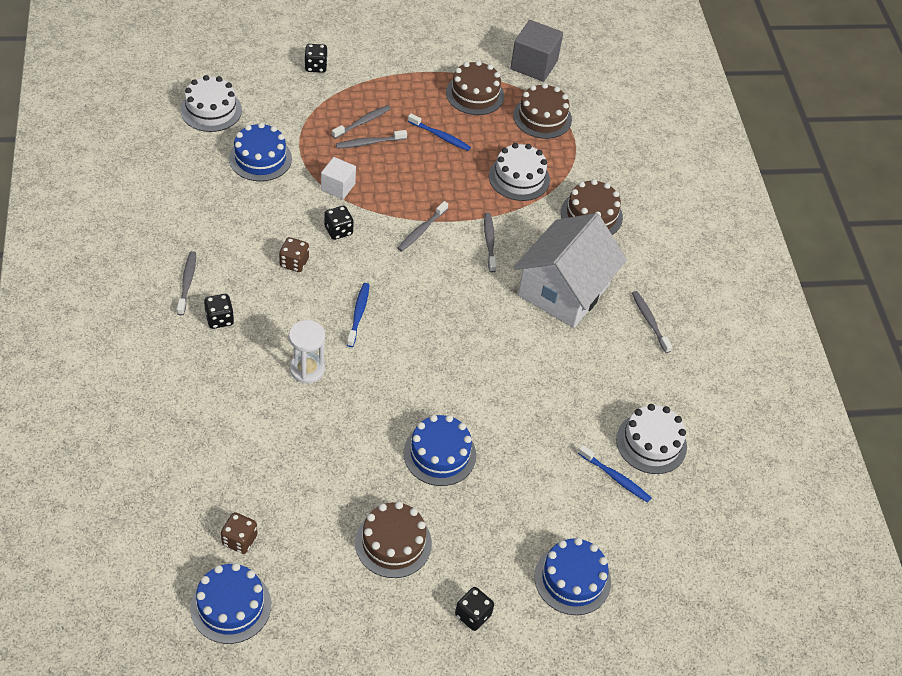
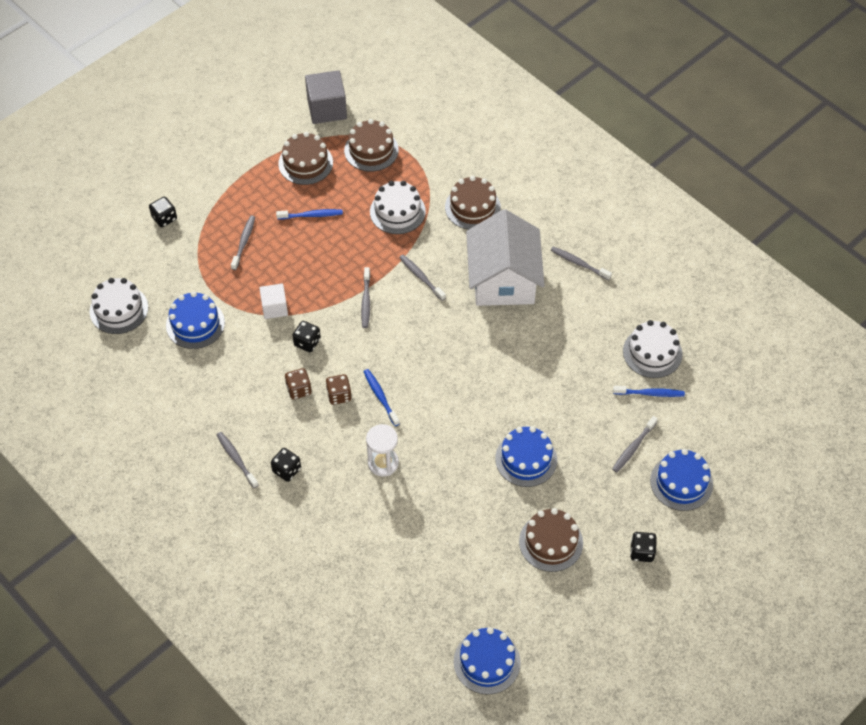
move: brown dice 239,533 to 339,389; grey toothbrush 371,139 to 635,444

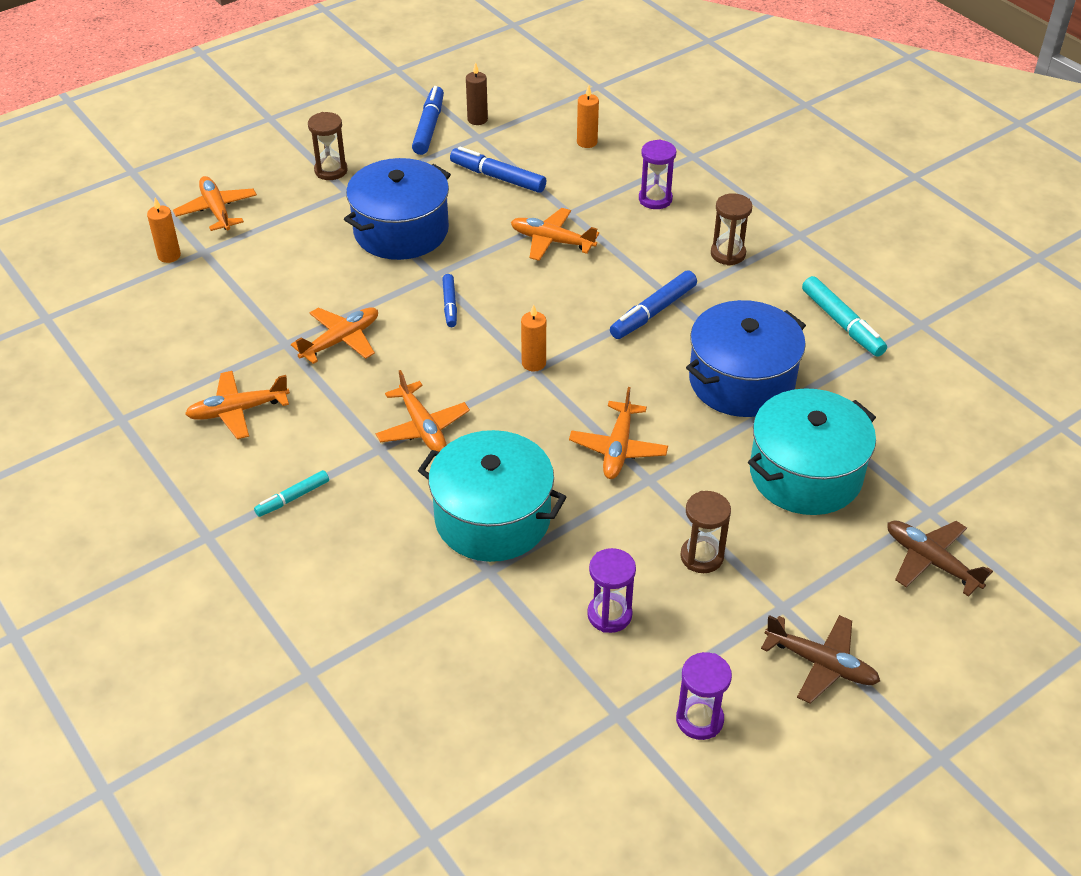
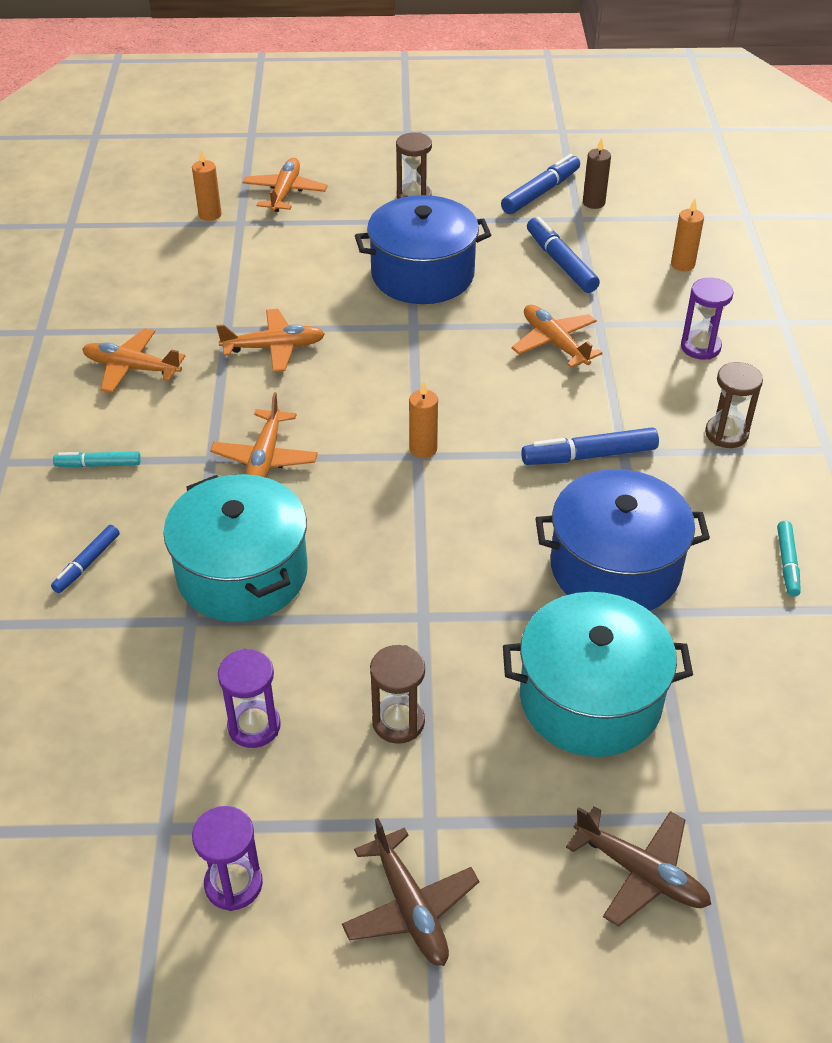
delete: orange plane 618,433
move: blue marker 449,300 to 85,559
rotate: brown plane 940,558 = 638,866 135 degrees clockwise
resize: turquoise marker 844,316 = 789,559 x0.62

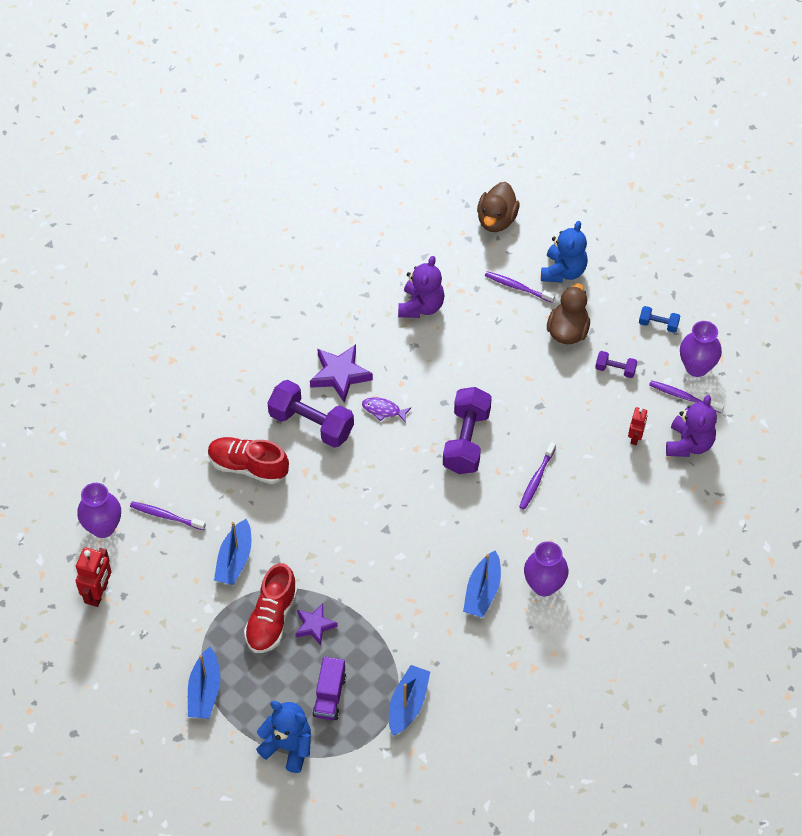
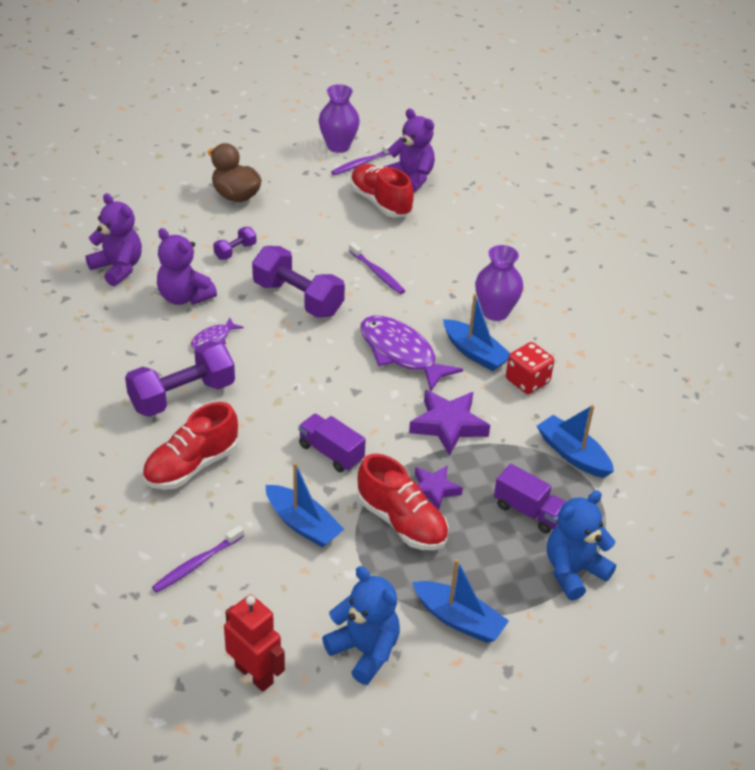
delete: purple vase 99,510; brown duck 498,207; purple toothbrush 520,287; blue dumbbell 659,319
insert: purple teddy bear 187,266; purple truck 332,443; purple fish 411,353; red dice 530,368
move: purple dumbbell 616,364 to 234,243; blue teddy bear 564,252 to 361,625; purple star 341,373 to 449,423
replace: red robot 637,426 to red shoe 382,190

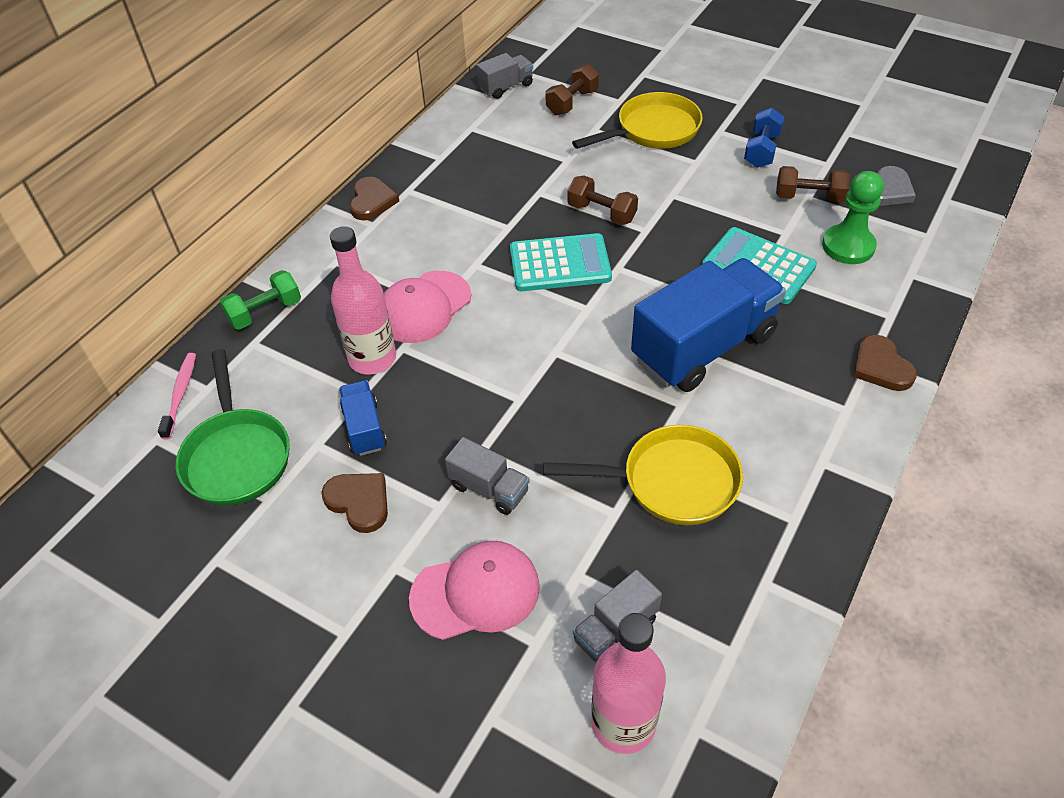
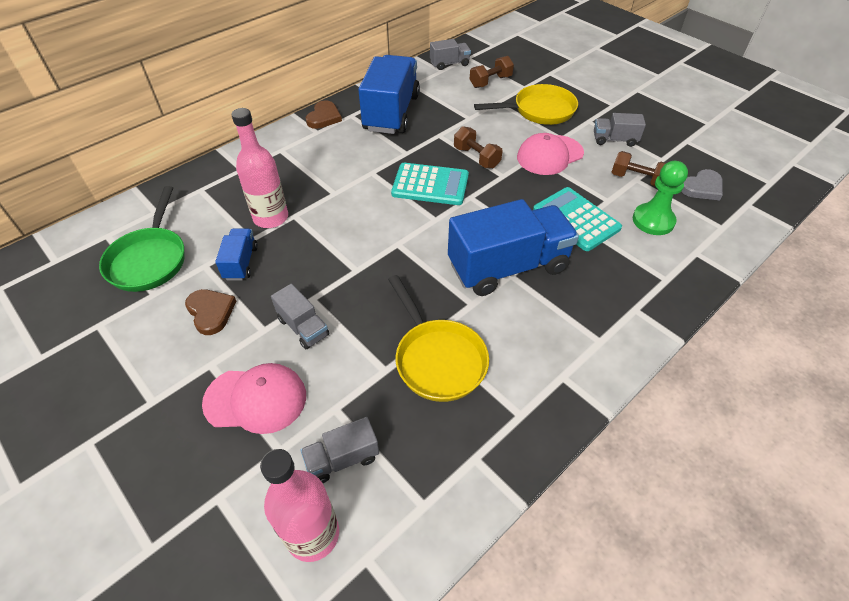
delete: pink toothbrush 177,396; green dumbbell 260,300; brown heart 885,363
insert: blue truck 389,94
move: pink cap 427,307 to 550,154
replace: blue dumbbell 764,138 to grey truck 620,130
rotate: yellow pan 643,475 = 438,338 45 degrees clockwise

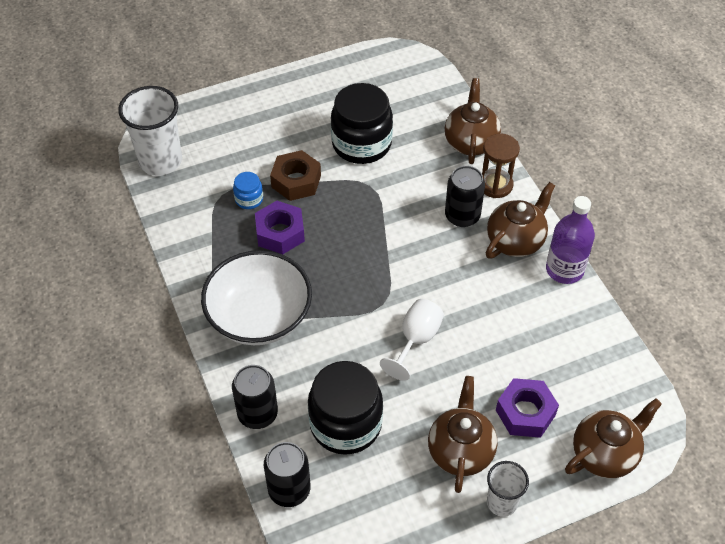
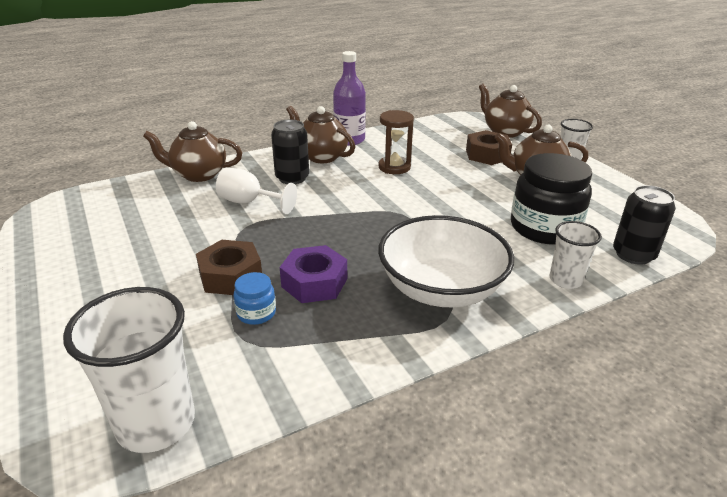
delete: black jar 362,123
move: white goblet 412,340 to 256,191; brown hourglass 501,166 to 396,142
replace: black can 255,397 to white cup 575,255
recolor: purple nut 527,408 to brown nut 489,147

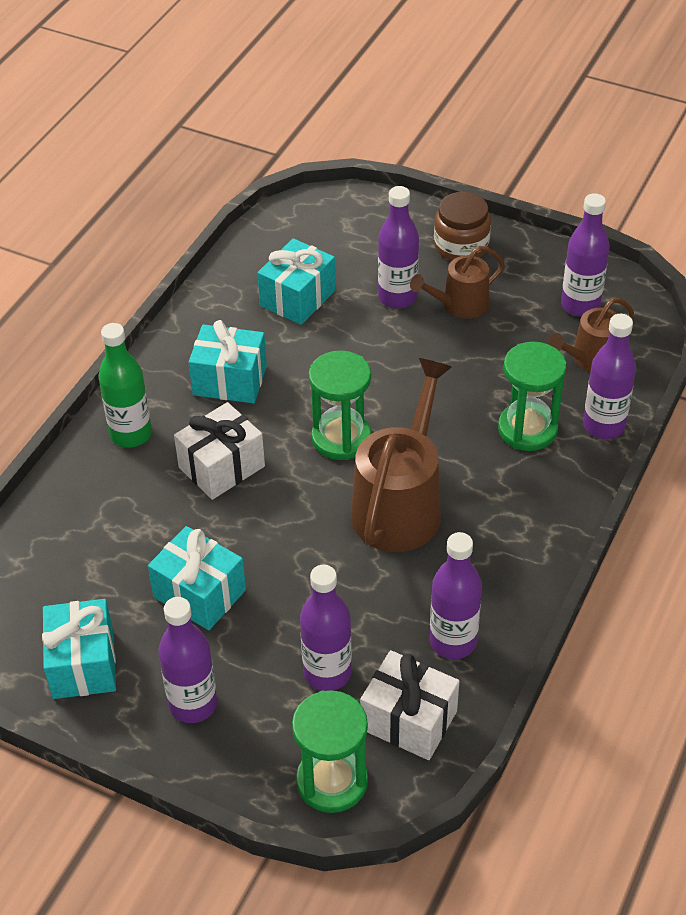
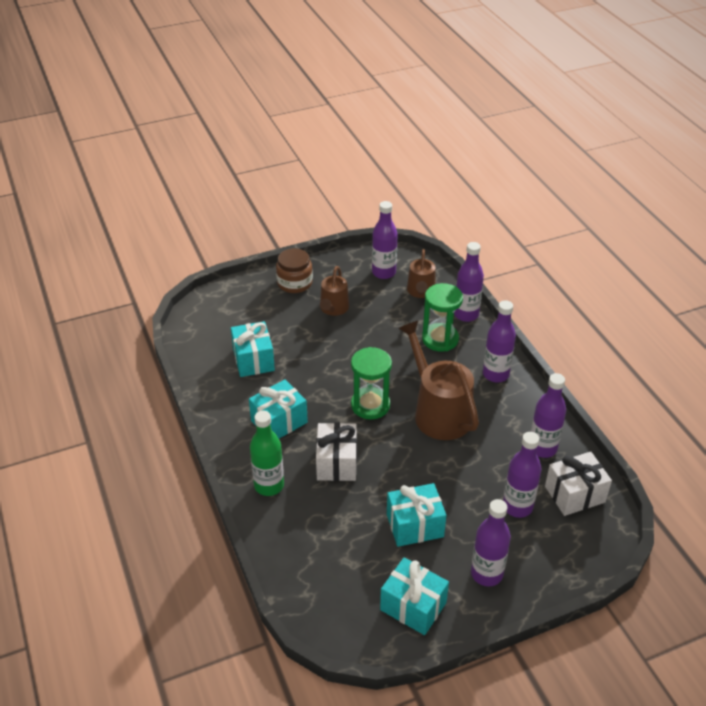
delete: green hourglass 330,751
move: purple bottle 398,247 to 499,341

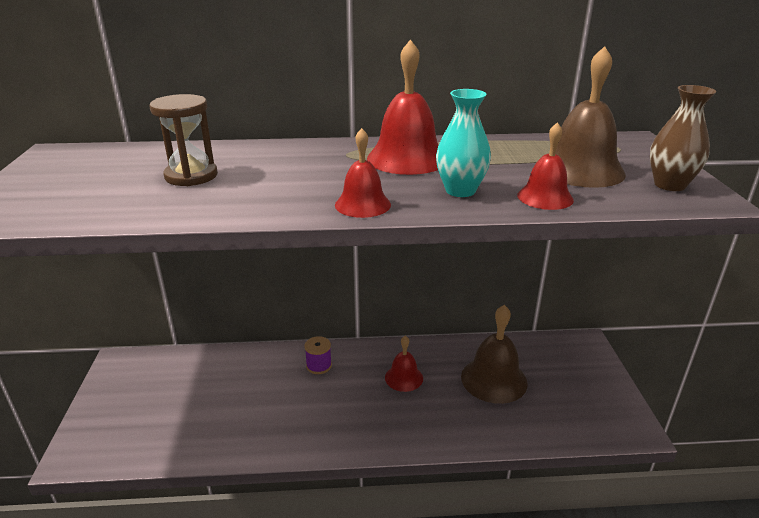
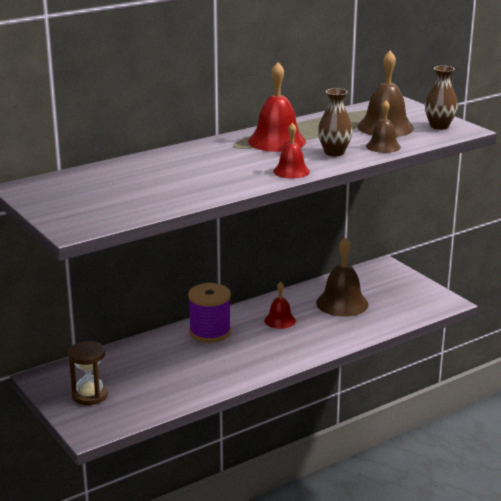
move: brown hourglass 183,140 to 88,373
recolor: turquoise vase 463,143 to brown vase 335,122; red bell 545,166 to brown bell 383,127
resize: purple spool 318,355 = 209,313 x1.90

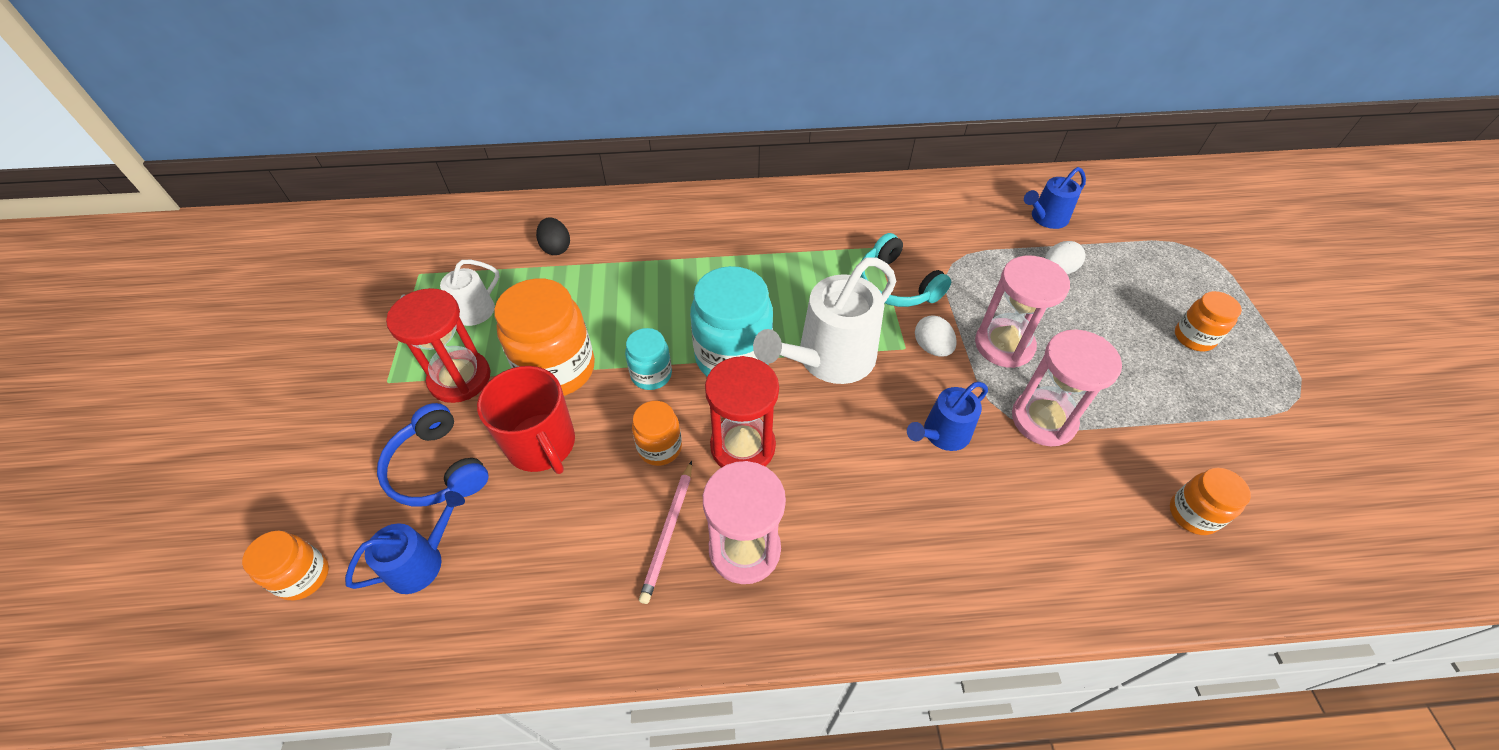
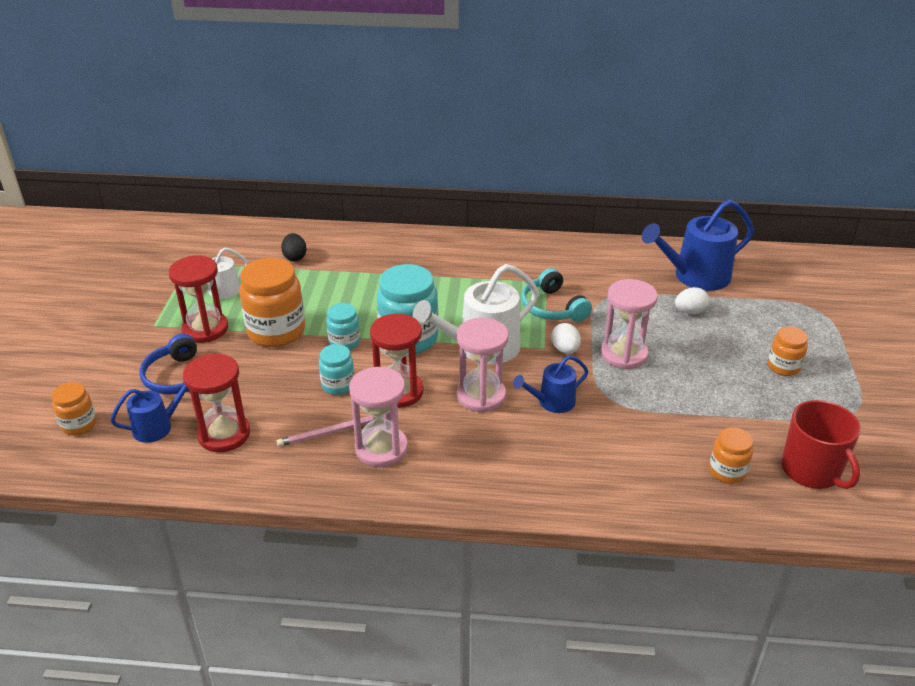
insert: red hourglass 216,403
move: pink hourglass 1067,388 to 483,365; red mug 526,420 to 821,444
recolor: orange jar 657,433 to turquoise jar 336,369
rotate: pink pencil 665,532 = 330,431 45 degrees clockwise
resize: blue watering can 1055,198 = 698,245 x1.79

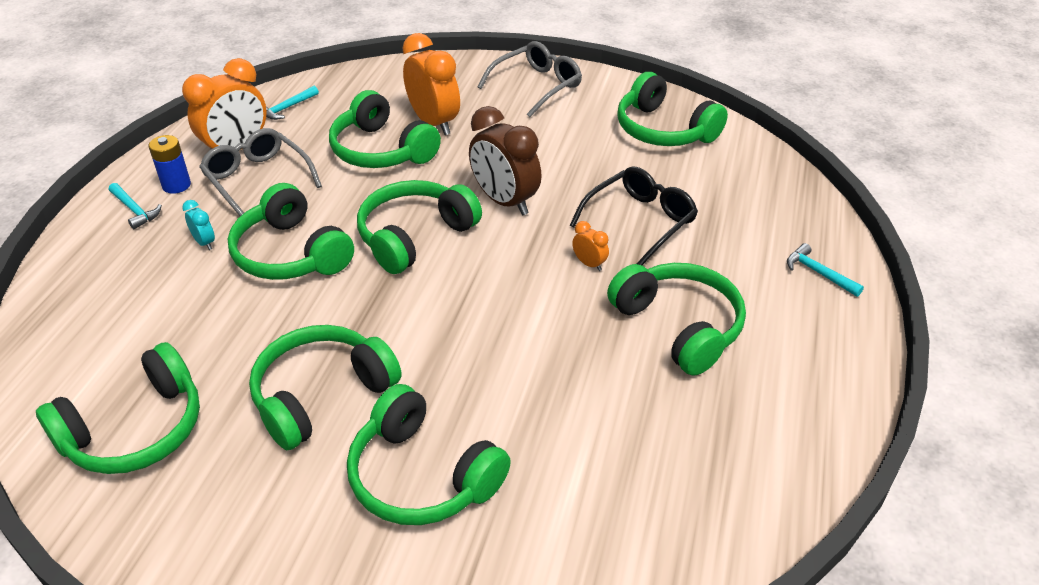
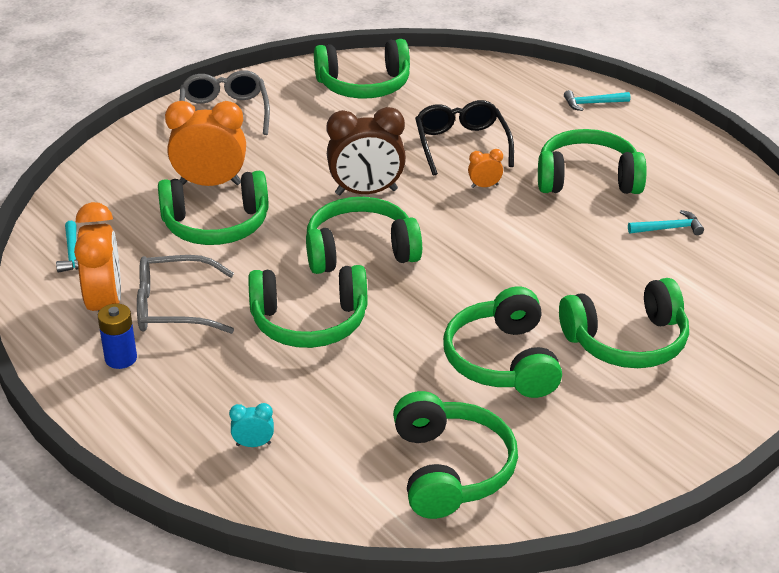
move: turquoise clock 198,225 to 251,425; turquoise hammer 135,206 to 666,222
rotate: green headphones 419,227 = 364,235 90 degrees clockwise

